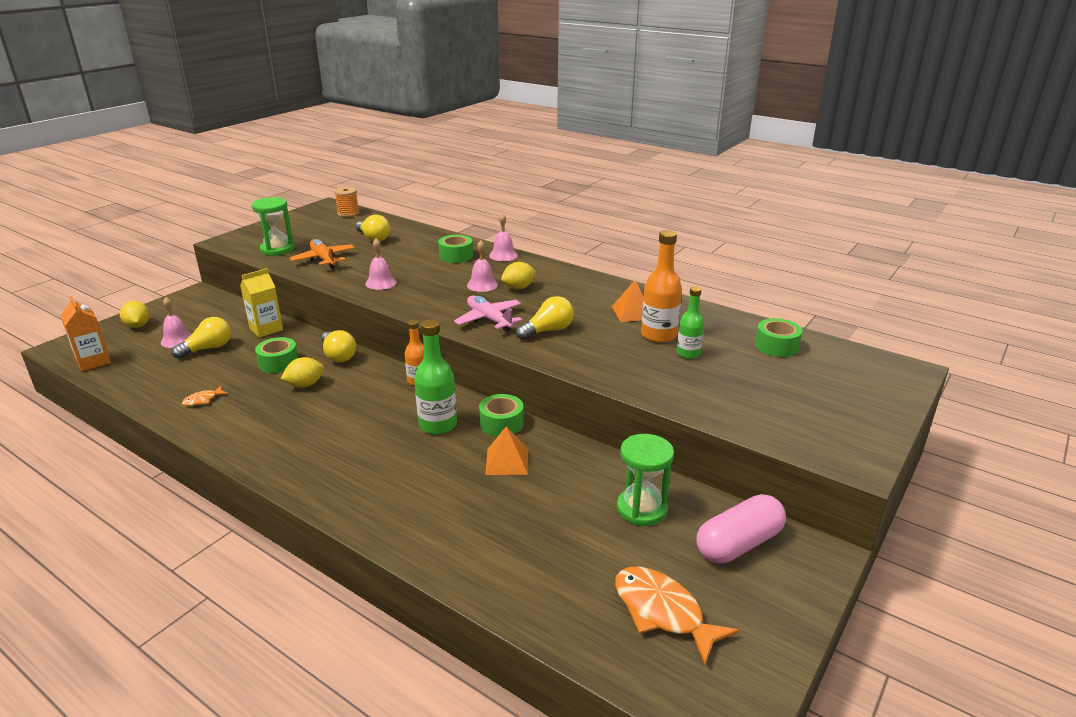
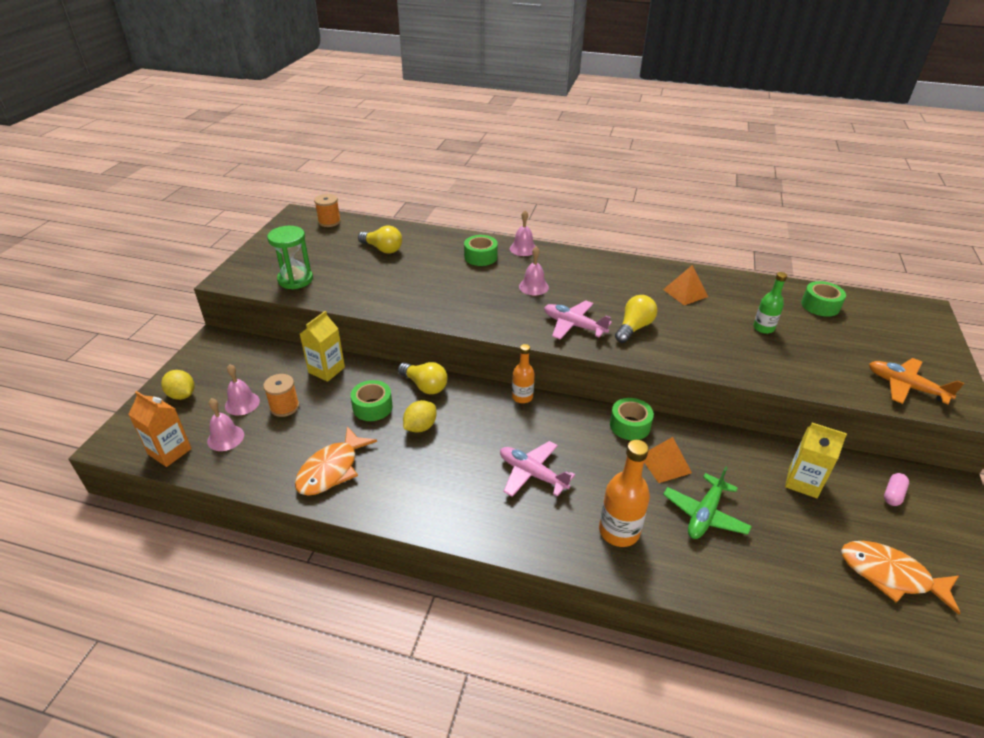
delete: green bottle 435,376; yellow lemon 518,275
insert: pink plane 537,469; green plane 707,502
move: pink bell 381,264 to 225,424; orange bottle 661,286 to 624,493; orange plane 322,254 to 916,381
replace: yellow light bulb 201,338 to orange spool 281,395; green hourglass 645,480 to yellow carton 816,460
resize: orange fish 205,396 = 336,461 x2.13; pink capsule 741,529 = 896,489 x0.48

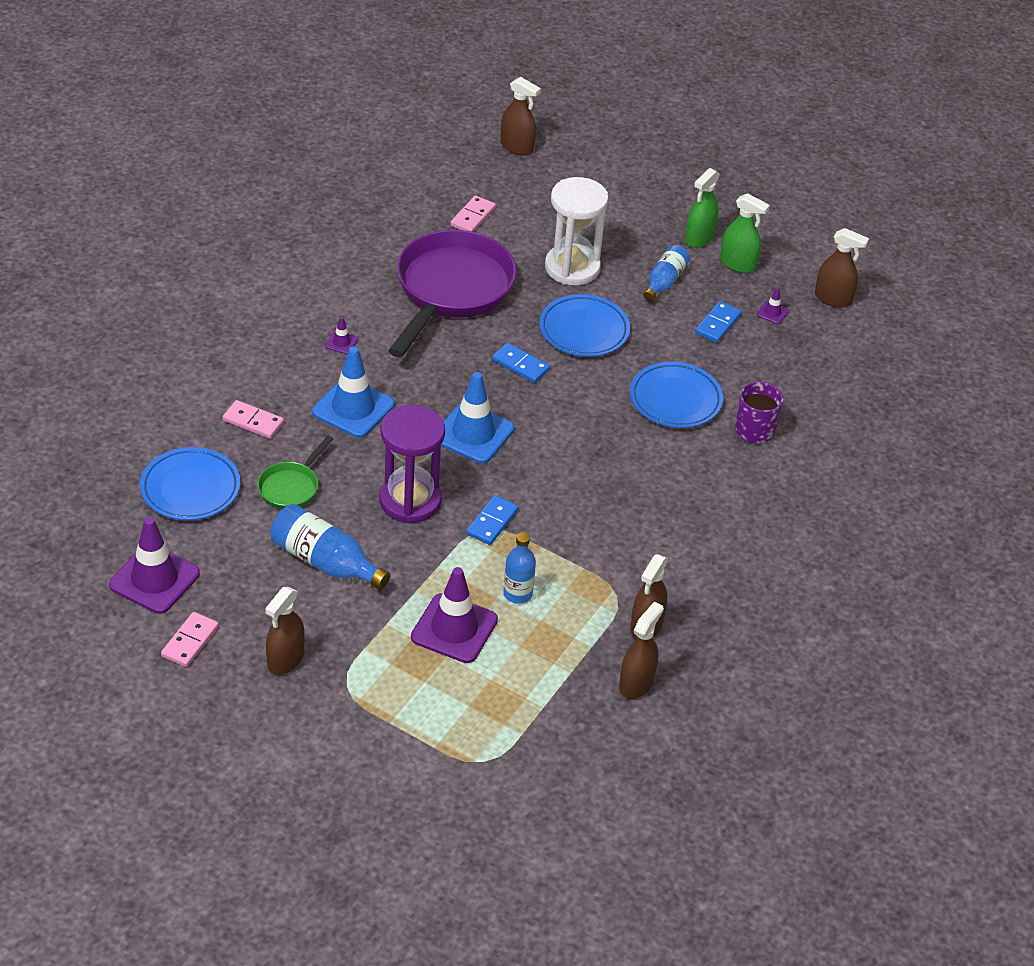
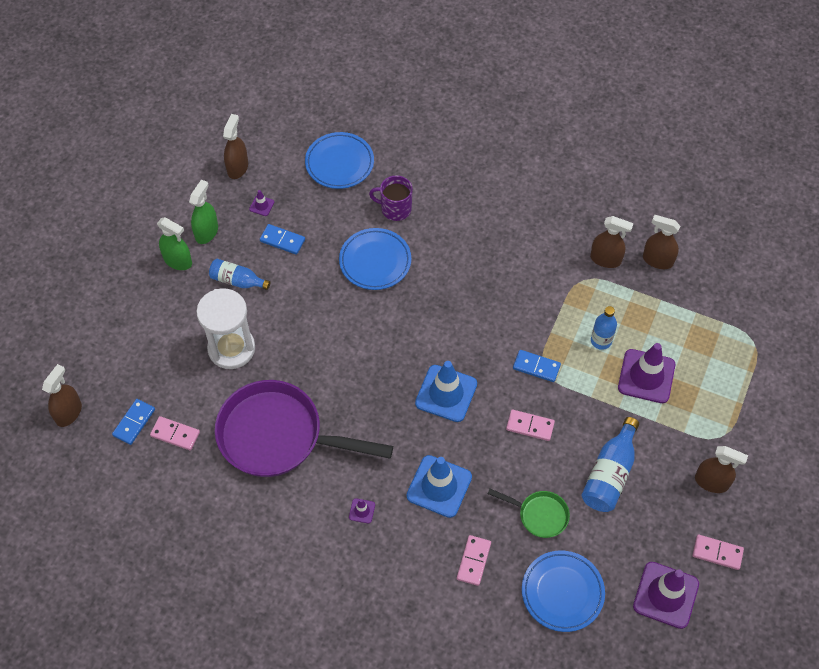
move: blue domino 521,363 to 133,422; blue plate 584,325 to 339,160
replace: purple hourglass 412,464 to pink domino 530,425

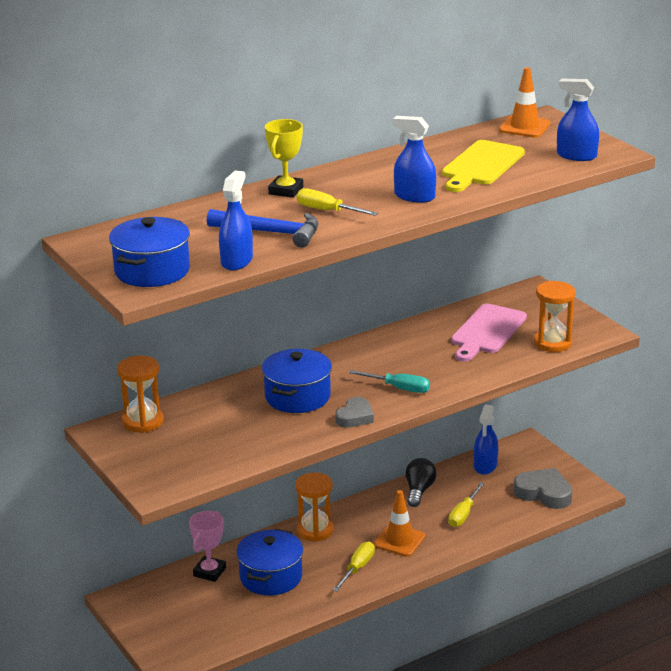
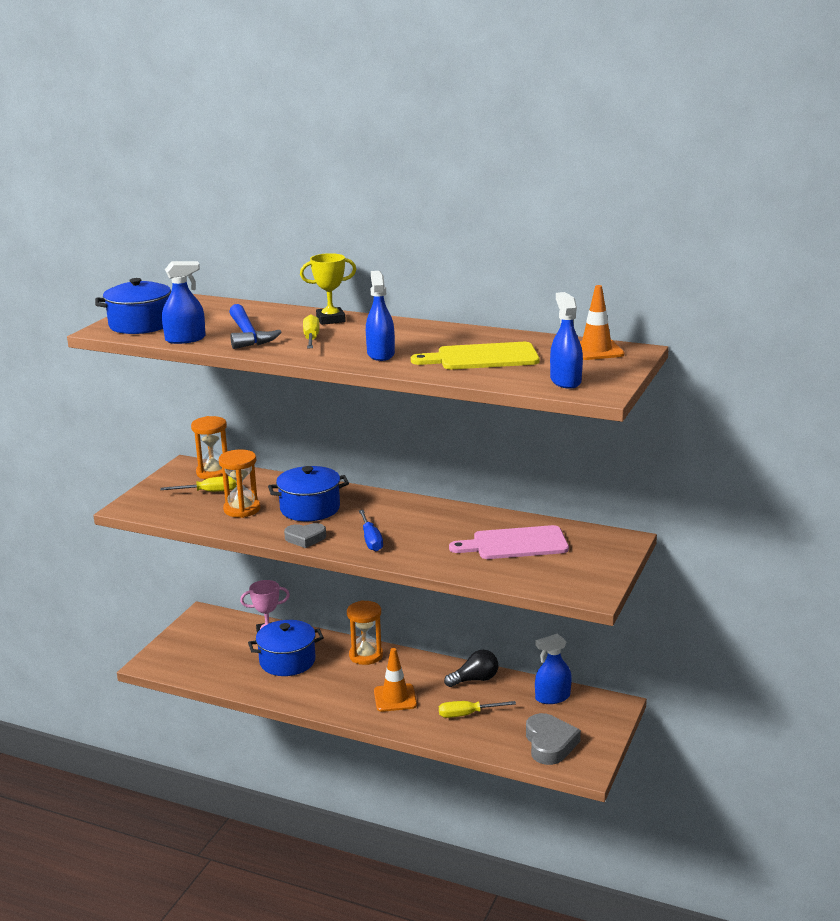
move: yellow screwdriver 354,567 to 198,484; orange hourglass 554,316 to 239,483
recolor: turquoise screwdriver 389,381 to blue screwdriver 371,530

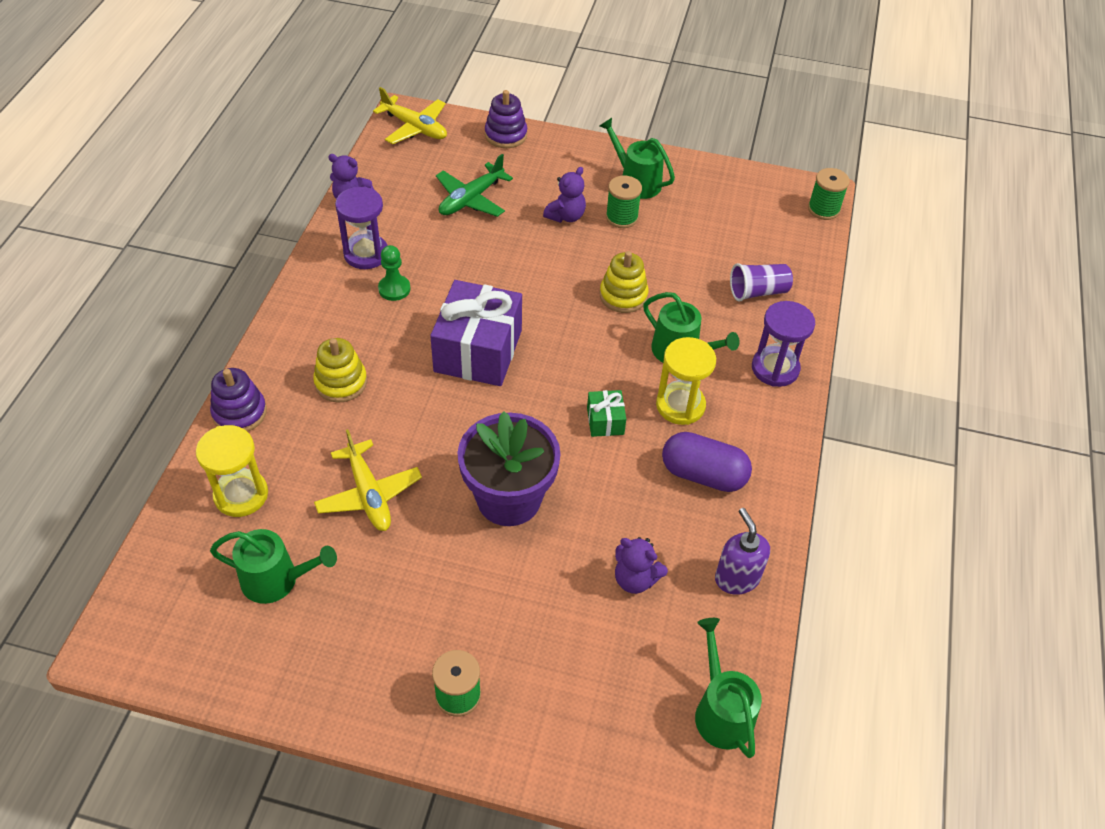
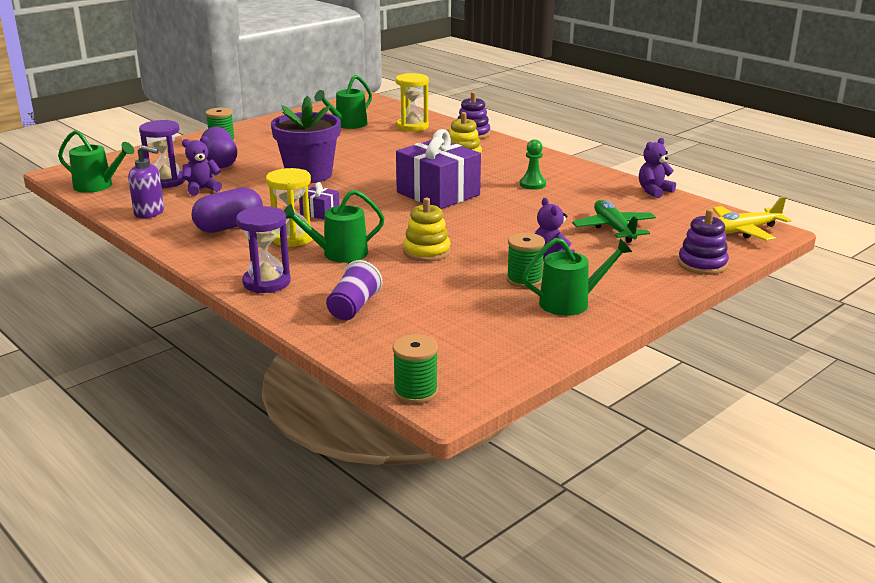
delete: yellow plane 368,480
insert: purple capsule 219,147
move: purple hourglass 361,228 to 162,154
recolor: green gift 606,413 to purple gift 319,201

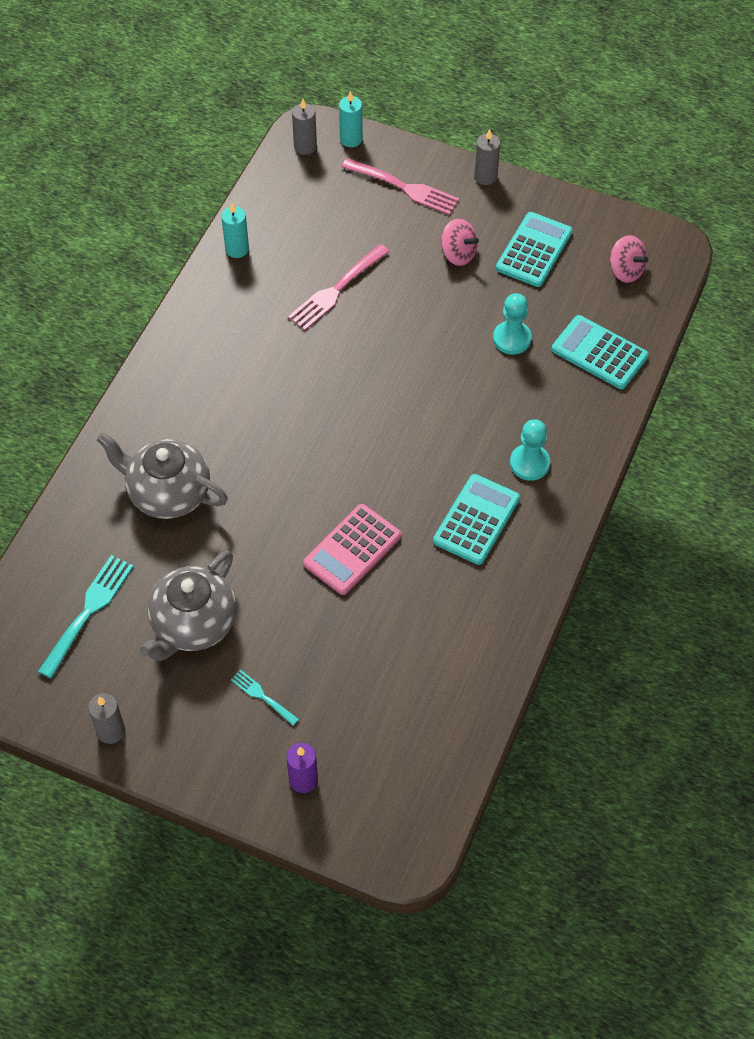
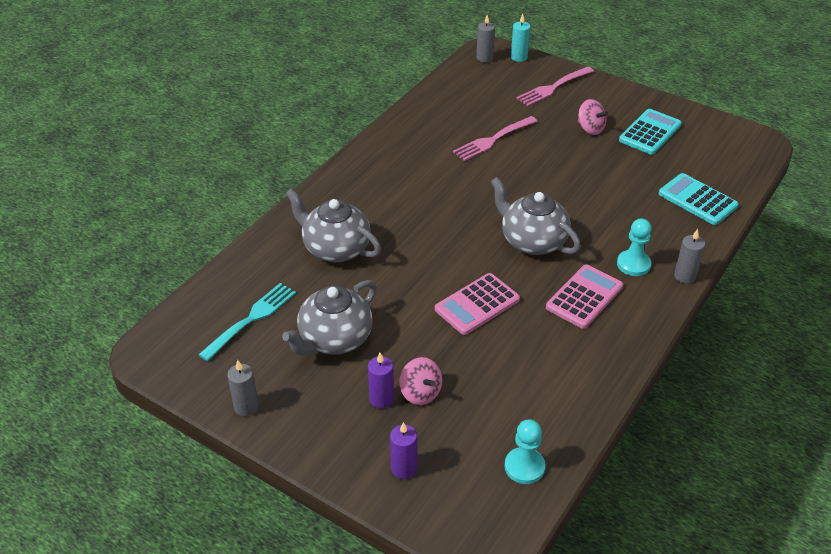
delete: turquoise candle 235,230
insert: grey teapot 536,216
move: pink spinning top 629,259 to 420,381; turquoise pawn 512,324 to 525,451; grey candle 487,157 to 689,256
replace: turquoise fork 265,698 to purple candle 381,381
recolor: turquoise calculator 476,519 to pink calculator 584,297
rotate: pink fork 401,186 = 555,86 105 degrees clockwise

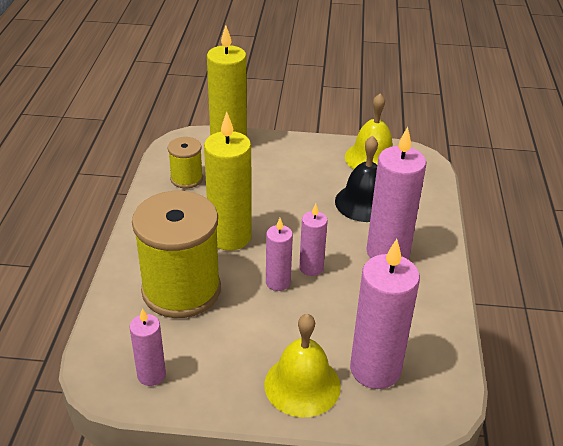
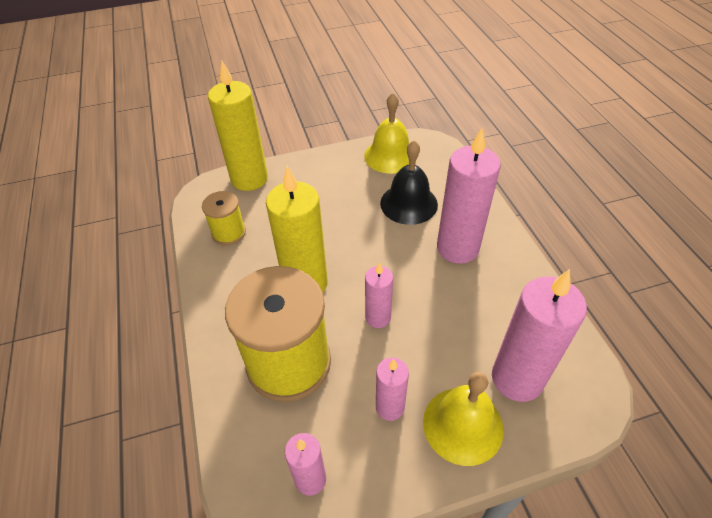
move: pink candle 313,240 to 392,389

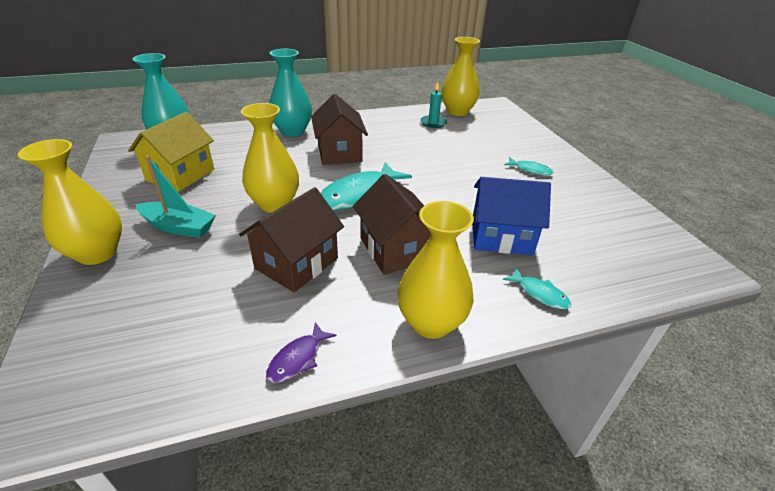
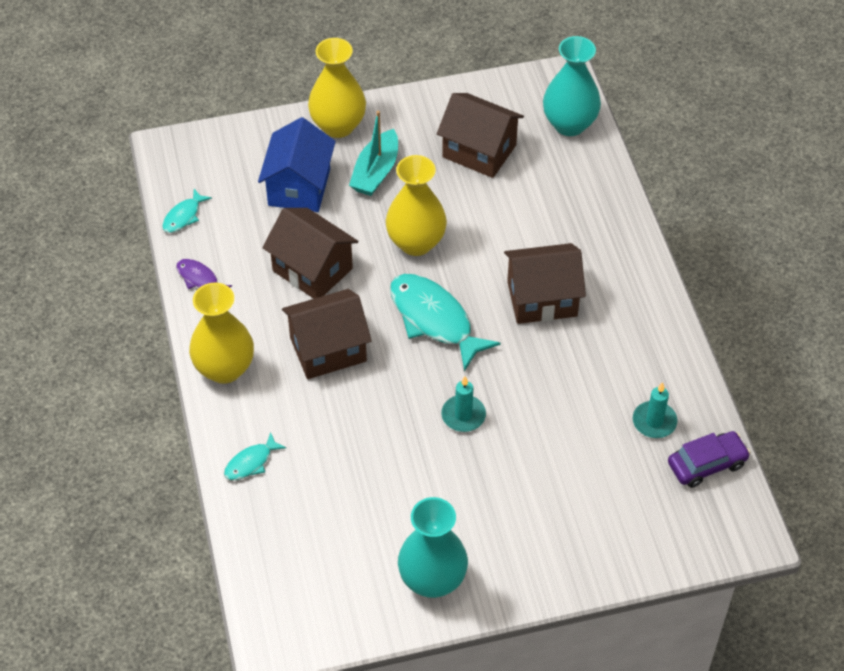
insert: turquoise candle 463,404
move: turquoise fish 529,166 to 187,211; blue house 511,216 to 297,164; turquoise vase 290,93 to 433,547
replace: yellow vase 461,76 to purple car 709,459
recolor: yellow house 171,152 to brown house 480,135

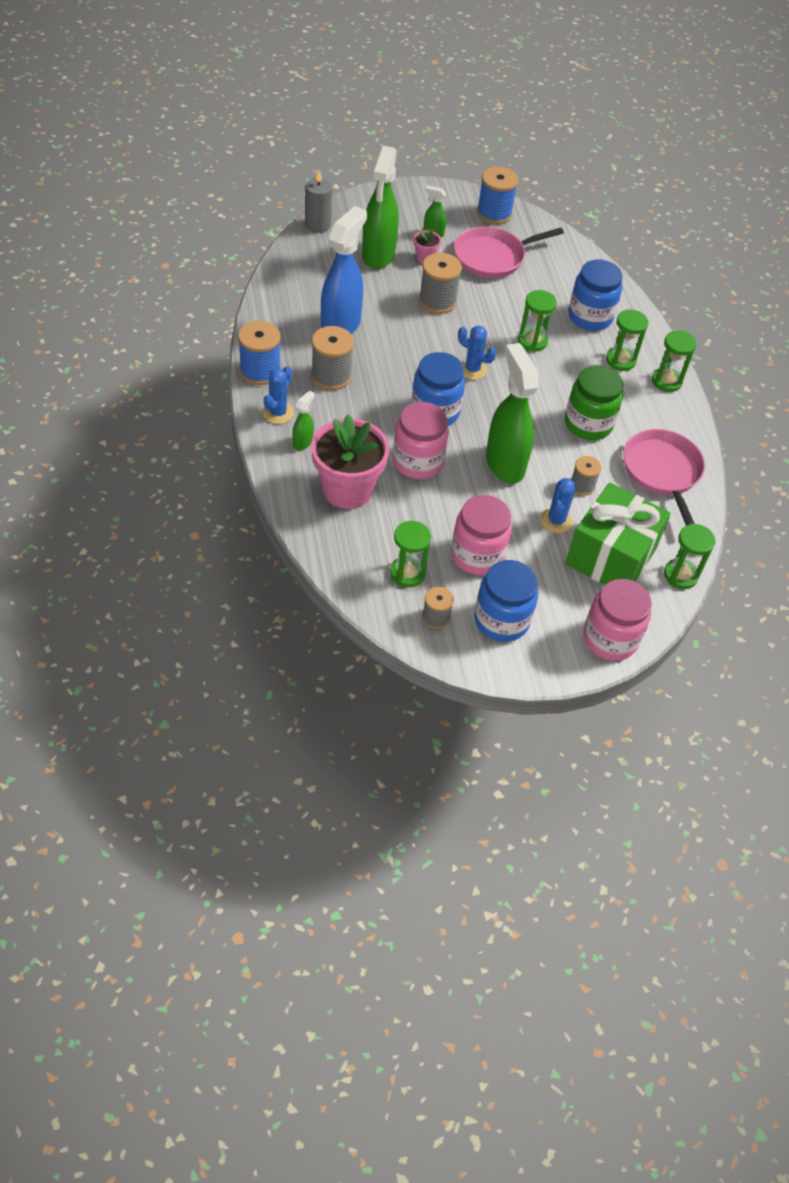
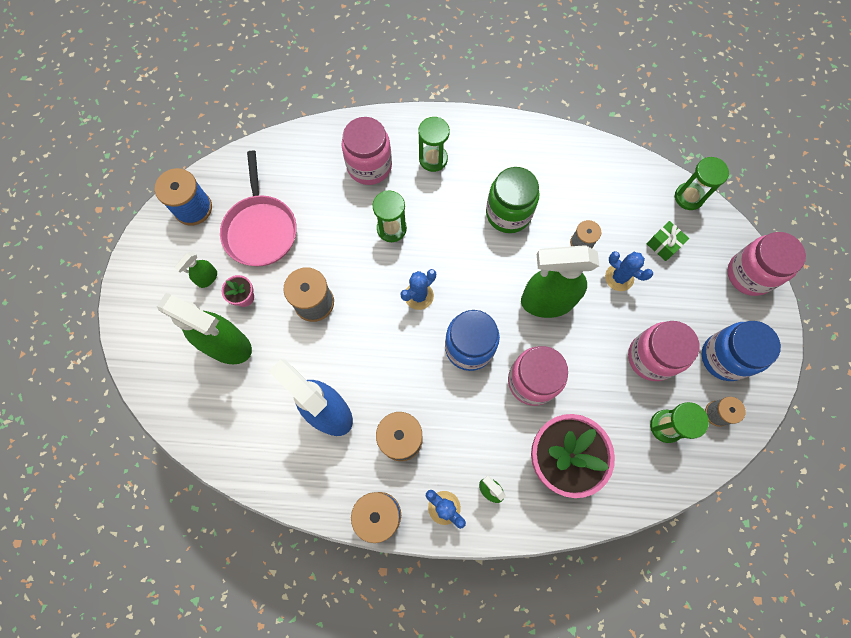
delete: grey candle 318,202; pink pan 664,477; green hourglass 674,361
recolor: blue jar 595,295 to pink jar 366,151
resize: green gift 618,533 = 668,241 x0.40

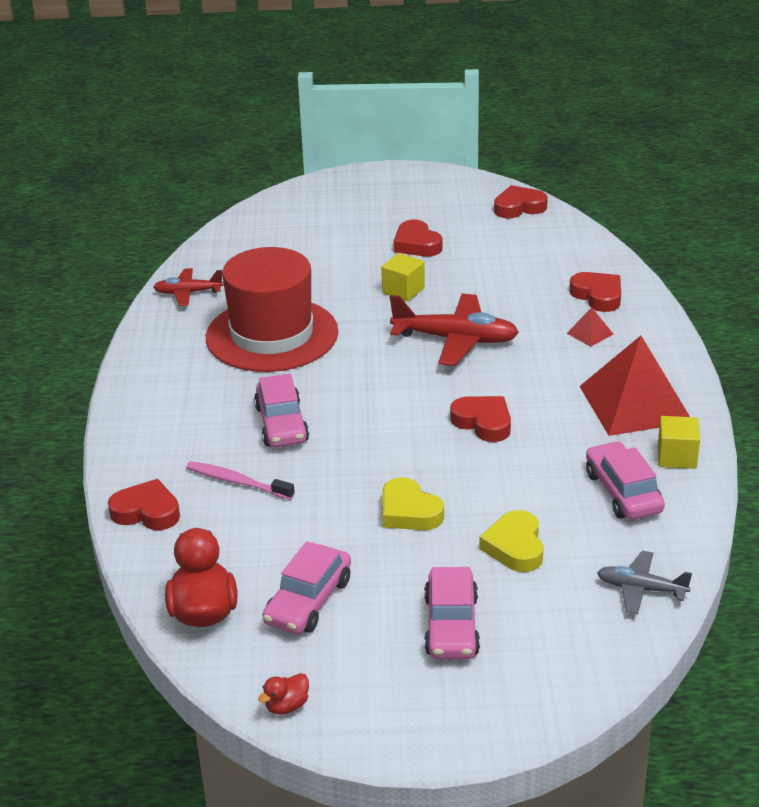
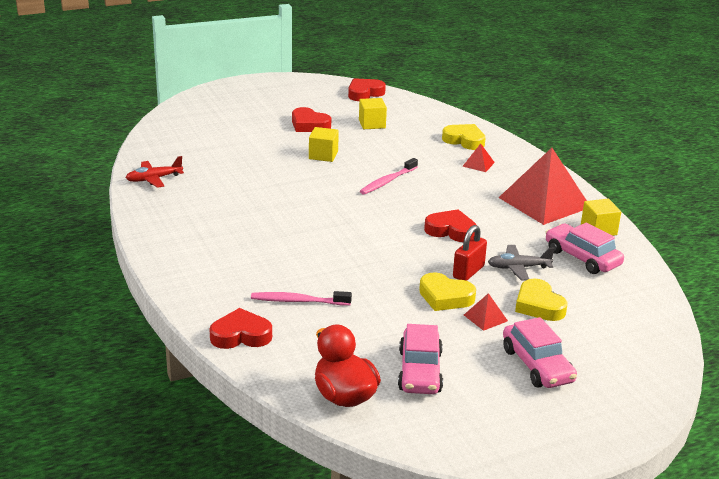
delete: red hat 272,309; pink car 281,410; red duck 283,694
insert: yellow cube 373,113; red padlock 470,253; red pyramid 486,312
move: grey plane 644,582 to 521,263
replace: red plane 454,330 to pink toothbrush 389,176
recolor: red heart 595,292 to yellow heart 464,137

